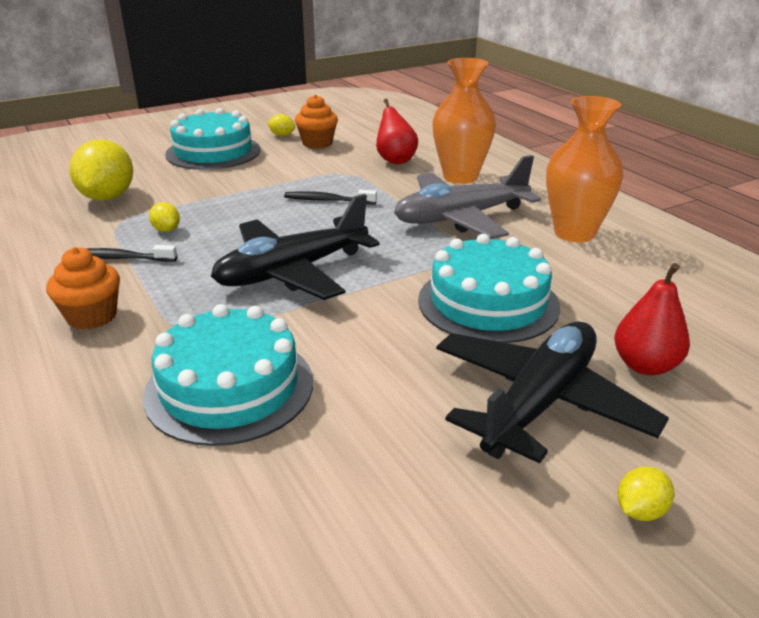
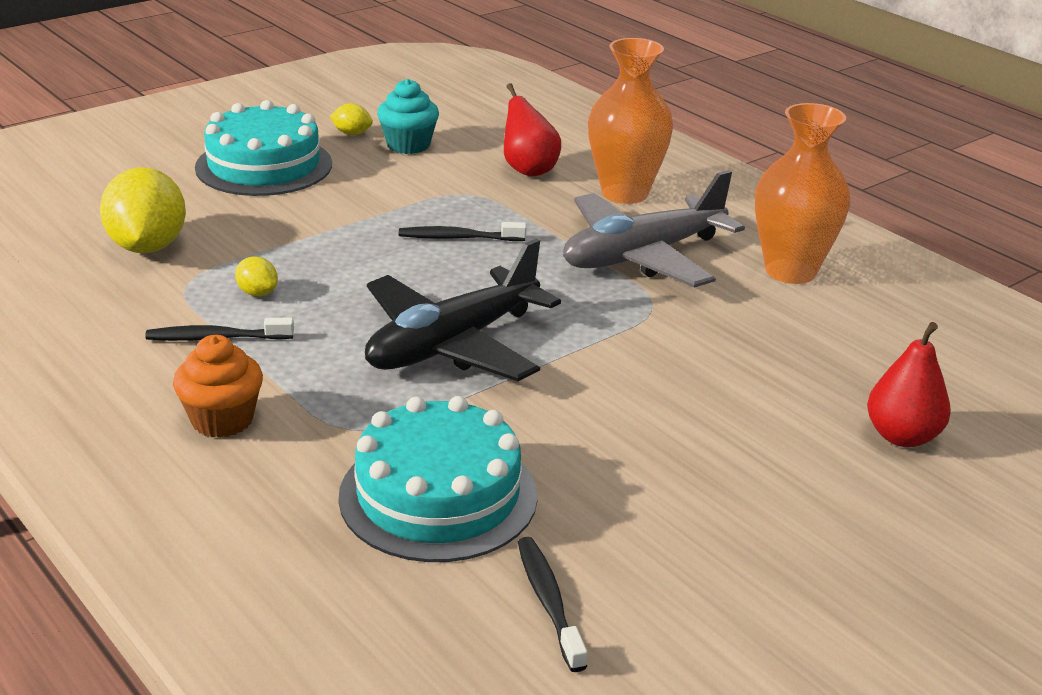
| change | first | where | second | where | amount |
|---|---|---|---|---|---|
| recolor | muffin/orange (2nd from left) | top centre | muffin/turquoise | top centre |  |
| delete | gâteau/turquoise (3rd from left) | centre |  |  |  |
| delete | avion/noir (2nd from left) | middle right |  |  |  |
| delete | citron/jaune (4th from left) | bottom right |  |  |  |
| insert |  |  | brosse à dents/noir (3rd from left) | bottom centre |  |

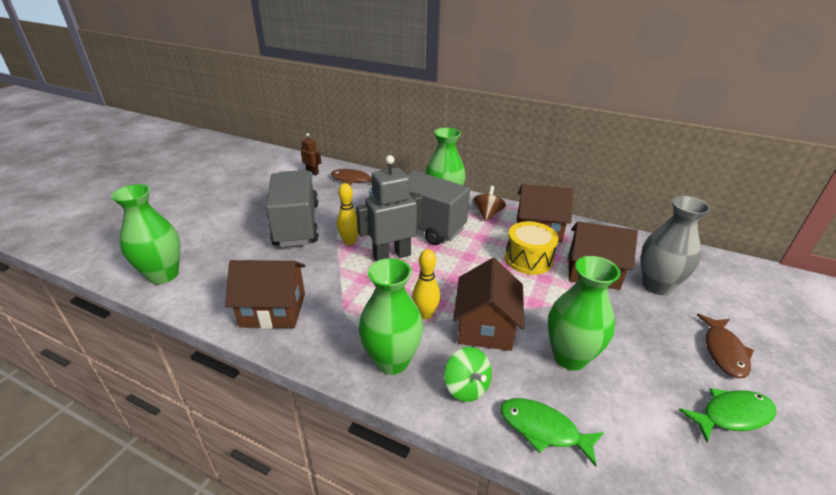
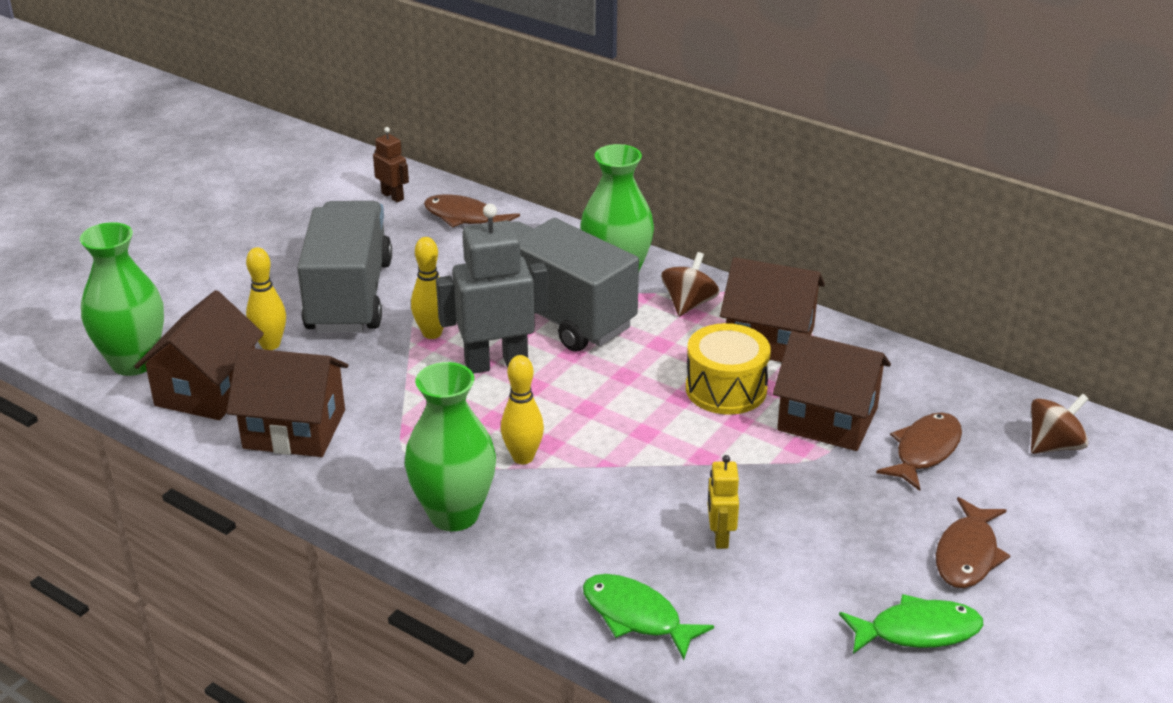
| change | first | where | second | where | amount |
|---|---|---|---|---|---|
| replace | vase/gris | middle right | poisson/marron (2nd from left) | middle right |  |
| replace | vase/vert (4th from left) | middle right | robot/jaune | bottom centre |  |
| move | maison/marron (2nd from left in the first image) | centre | maison/marron (1st from left) | middle left |  |
| delete | toupie/vert | bottom centre |  |  |  |
| insert |  |  | quille/jaune (1st from left) | middle left |  |
| insert |  |  | toupie/marron (2nd from left) | middle right |  |

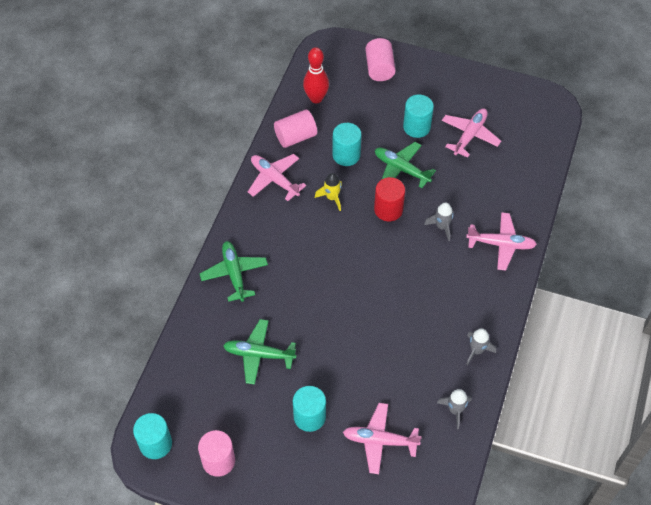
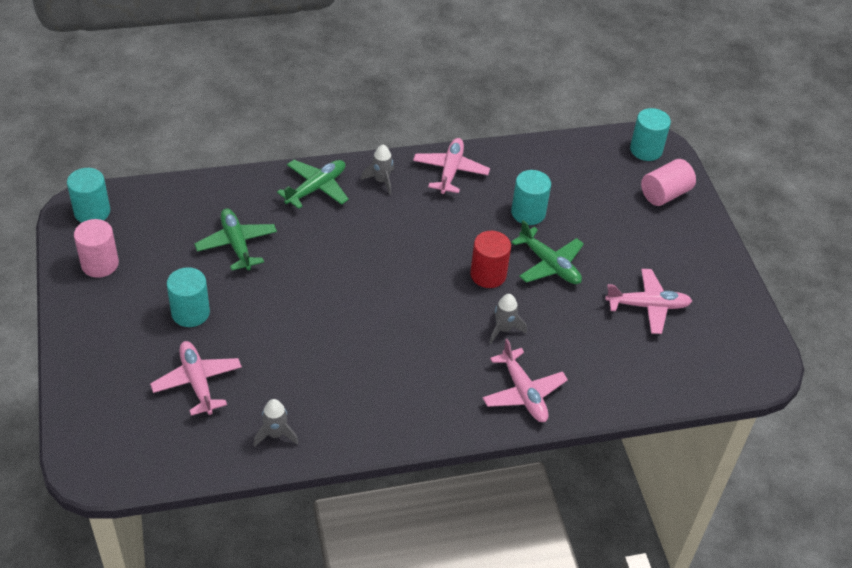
| change | first | where | second | where | amount |
|---|---|---|---|---|---|
| delete | quille/rouge | top centre |  |  |  |
| move | cylindre/turquoise (4th from left) | top centre |  | top right |  |
| delete | cylindre/rose (2nd from left) | top centre |  |  |  |
| rotate | avion/vert (3rd from left) | top centre |  | centre | 135 degrees clockwise |
| delete | fusée/jaune | centre |  |  |  |
| move | fusée/gris (3rd from left in the first image) | bottom right | fusée/gris (2nd from left) | top centre |  |

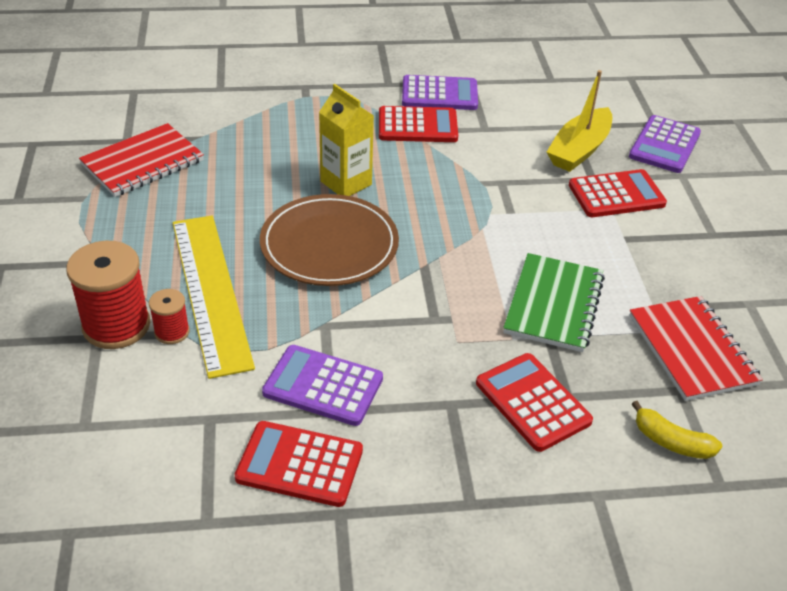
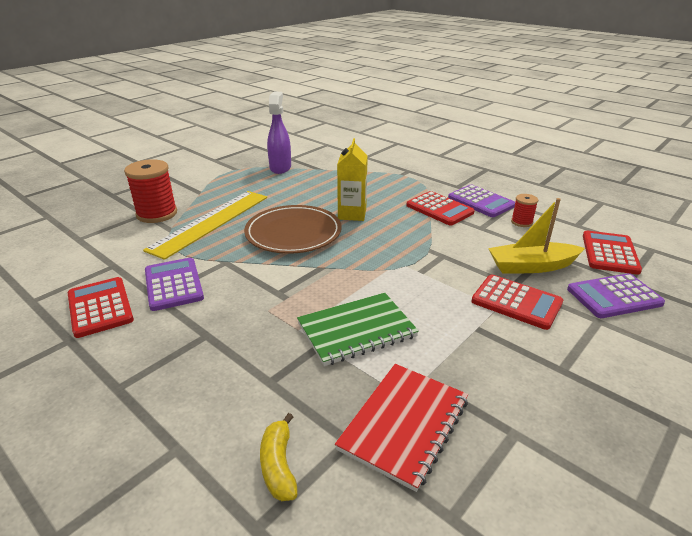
| change | first | where | second | where | amount |
|---|---|---|---|---|---|
| replace | carnet/rouge (1st from left) | top left | vaporisateur/violet | top centre |  |
| move | bobine/rouge (2nd from left) | middle left |  | middle right |  |
| move | calculatrice/rouge (3rd from left in the first image) | bottom right | calculatrice/rouge (4th from left) | middle right |  |

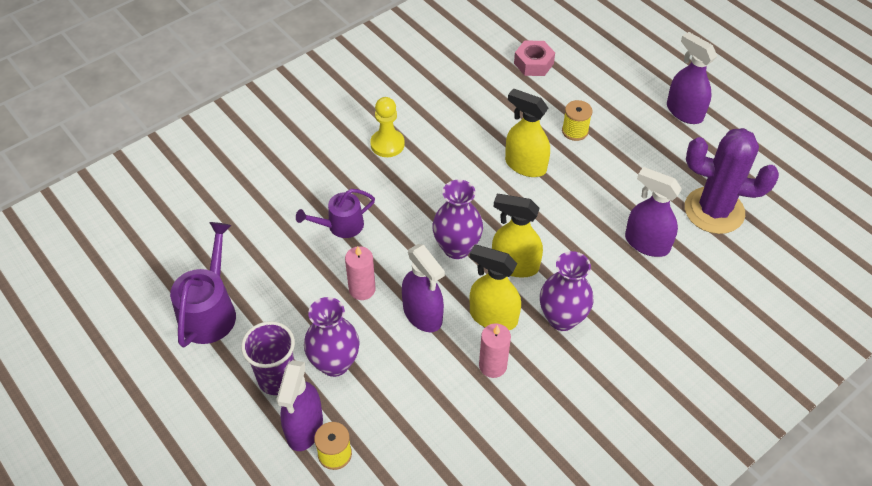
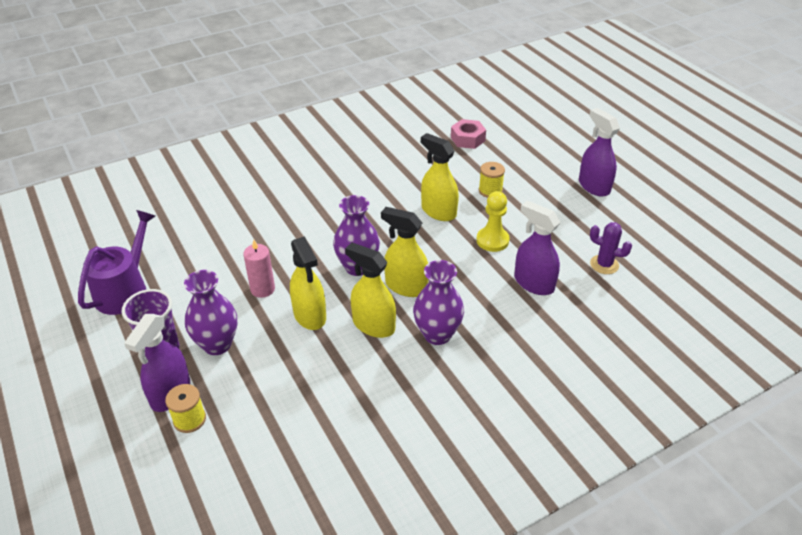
| change | first | where | second | where | amount |
|---|---|---|---|---|---|
| move | pion/jaune | top centre |  | centre |  |
| resize | cactus/violet | middle right |  | middle right | x0.51 |
| delete | arrosoir/violet (2nd from left) | centre |  |  |  |
| recolor | vaporisateur/violet (2nd from left) | centre | vaporisateur/jaune (1st from left) | centre |  |
| delete | bougie/rose (2nd from left) | bottom centre |  |  |  |

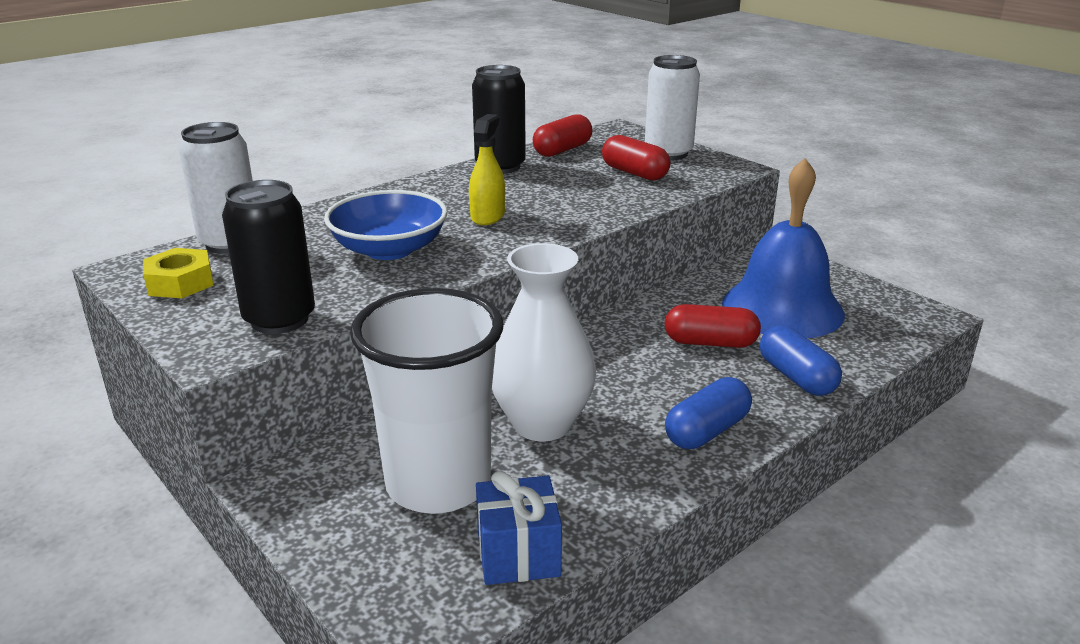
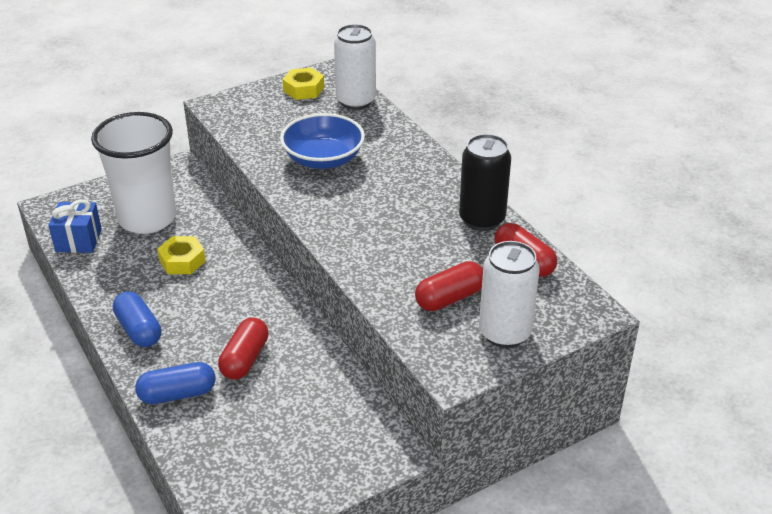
| change | first | where | second | where | amount |
|---|---|---|---|---|---|
| delete | vaporisateur/jaune | top centre |  |  |  |
| delete | cloche/bleu | middle right |  |  |  |
| delete | canette/noir (1st from left) | middle left |  |  |  |
| replace | vase/blanc | centre | écrou/jaune (1st from left) | middle left |  |

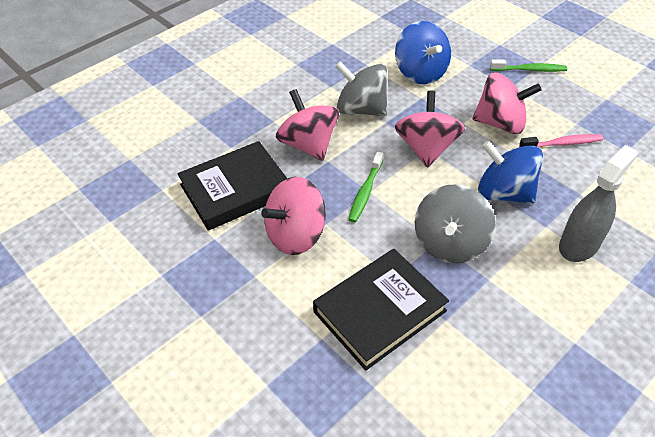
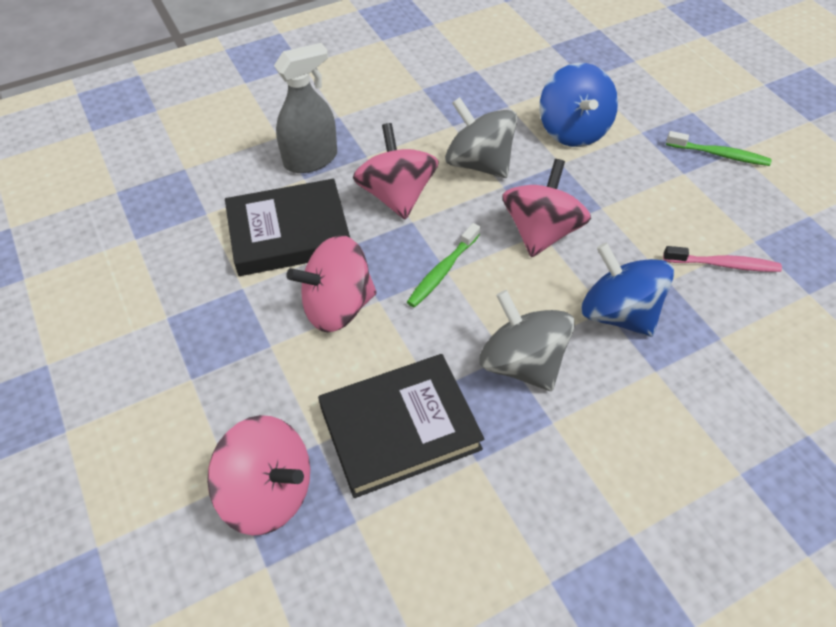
| change | first | where | second | where | amount |
|---|---|---|---|---|---|
| move | toupie/rose (4th from left in the first image) | top right | toupie/rose (1st from left) | bottom left |  |
| move | vaporisateur/gris | middle right |  | top centre |  |
| rotate | toupie/gris (2nd from left) | middle right |  | centre | 105 degrees clockwise |

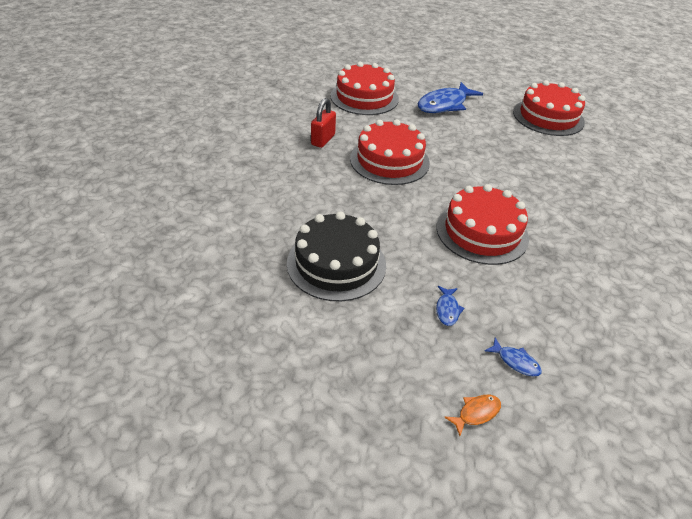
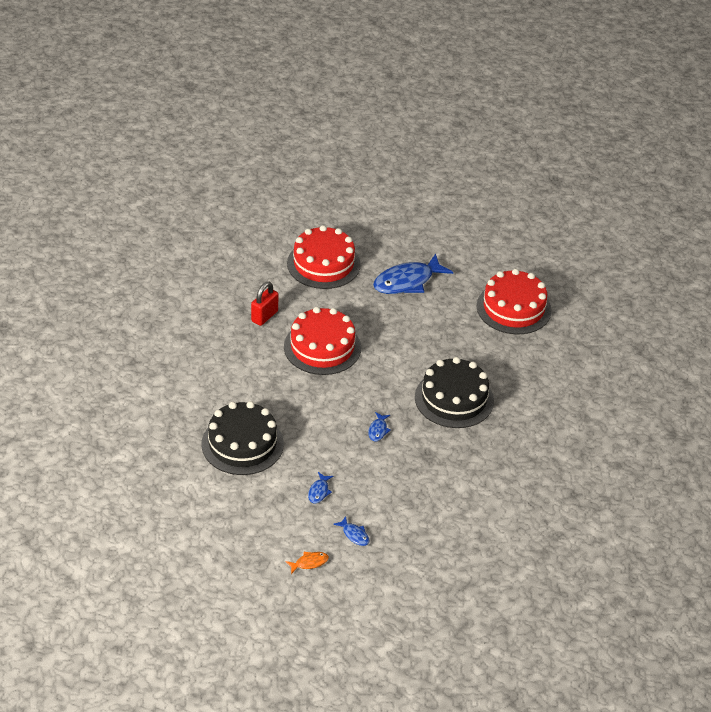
| change | first | where | second | where | amount |
|---|---|---|---|---|---|
| replace | gâteau/rouge (3rd from left) | middle right | poisson/bleu (3rd from left) | centre |  |
| insert |  |  | gâteau/noir (2nd from left) | centre |  |

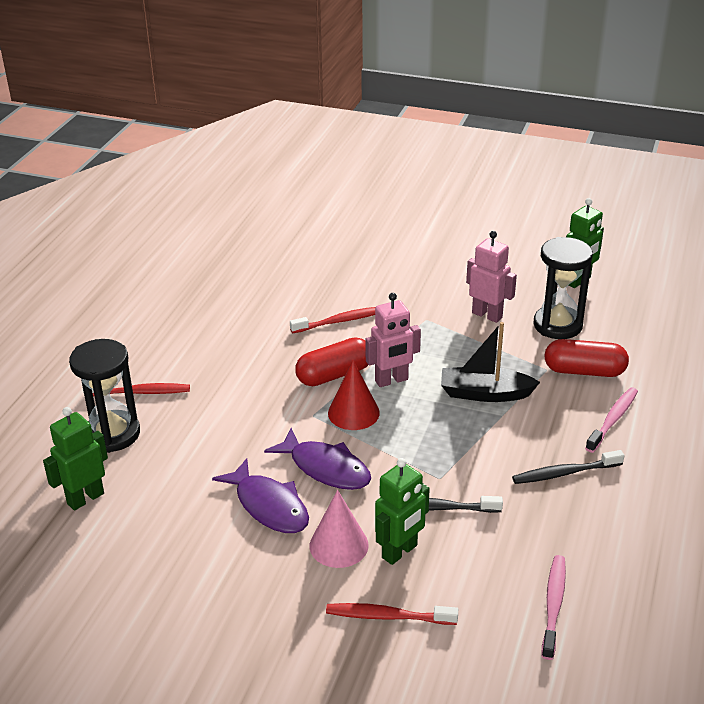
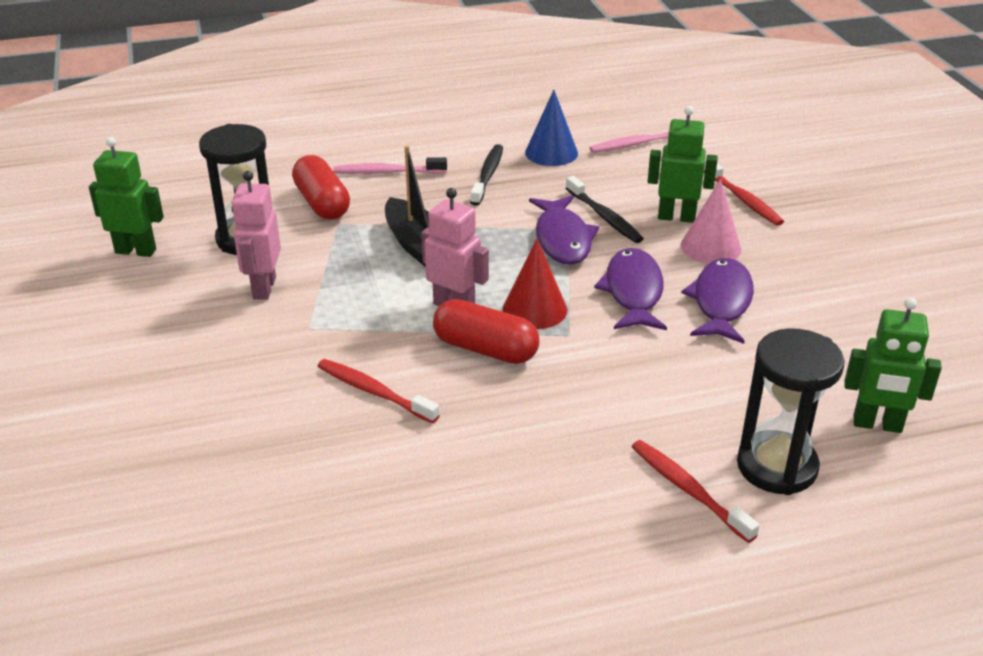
| change | first | where | second | where | amount |
|---|---|---|---|---|---|
| rotate | brosse à dents/noir (2nd from left in the first image) | middle right | brosse à dents/noir (1st from left) | top centre | 120 degrees counterclockwise |
| insert |  |  | cône/bleu | top centre |  |
| insert |  |  | poisson/violet (1st from left) | centre |  |

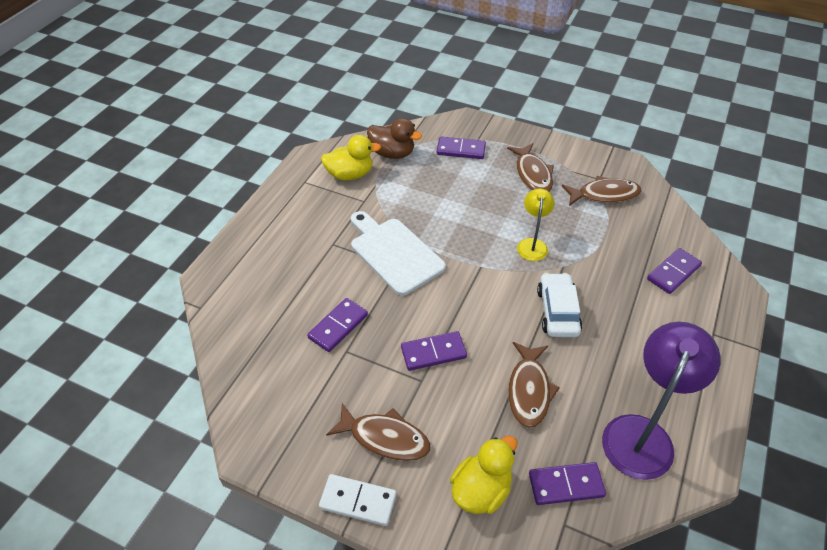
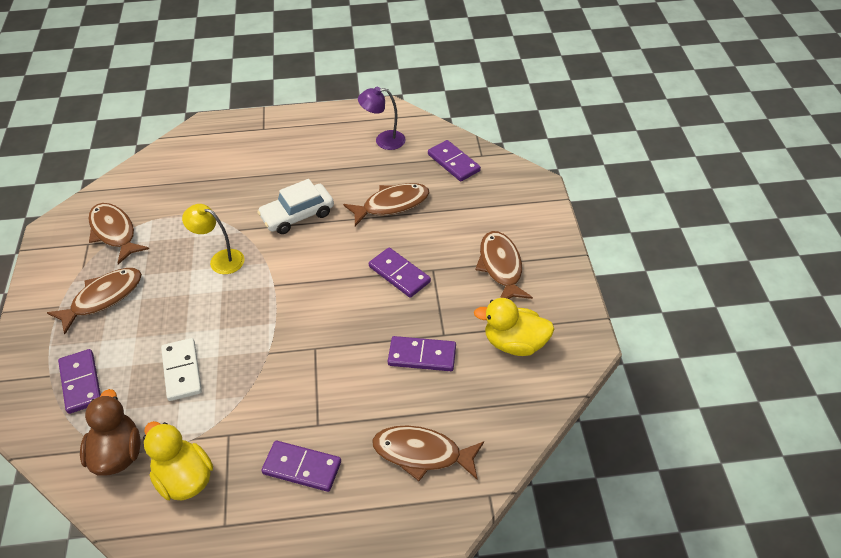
| change | first | where | second | where | amount |
|---|---|---|---|---|---|
| rotate | lampe/jaune | centre |  | middle left | 45 degrees clockwise |
| delete | planche à découper/blanc | centre |  |  |  |
| move | domino/violet (5th from left in the first image) | middle right | domino/violet (2nd from left) | bottom centre |  |
| resize | lampe/violet | bottom right |  | top centre | x0.55 |
| move | canard/jaune (2nd from left) | bottom centre |  | centre |  |
| move | domino/blanc | bottom centre |  | middle left |  |
| insert |  |  | poisson/marron (4th from left) | bottom centre |  |

